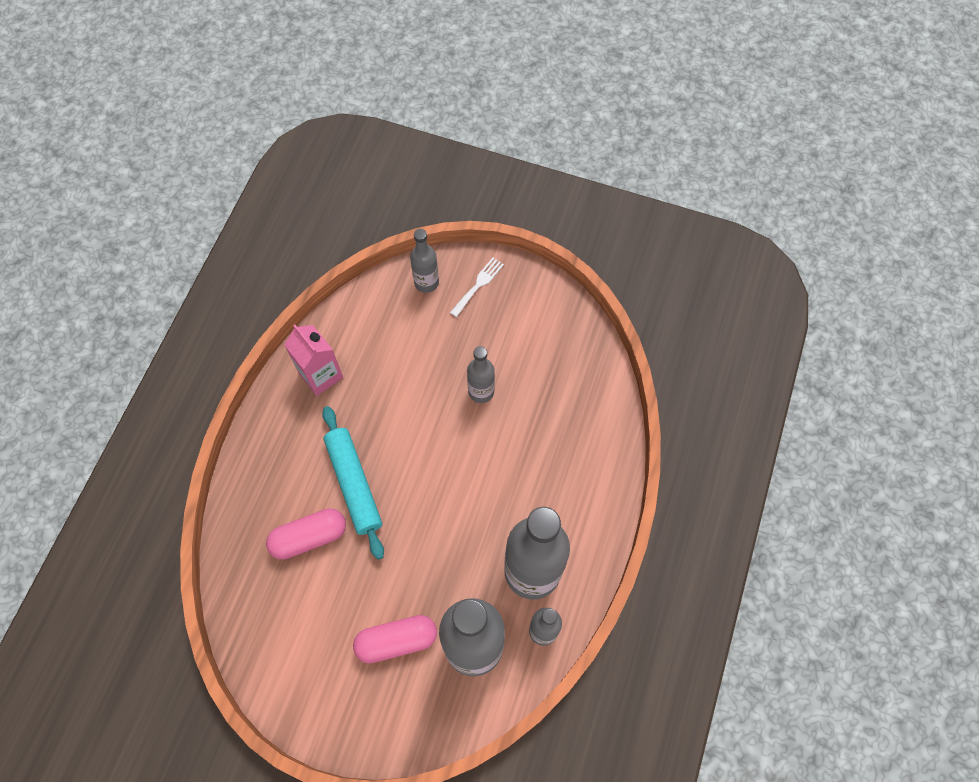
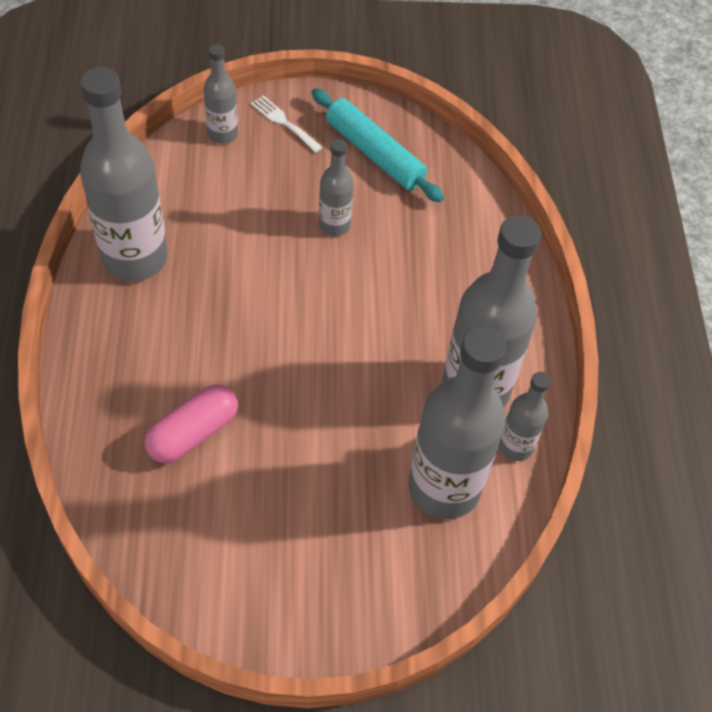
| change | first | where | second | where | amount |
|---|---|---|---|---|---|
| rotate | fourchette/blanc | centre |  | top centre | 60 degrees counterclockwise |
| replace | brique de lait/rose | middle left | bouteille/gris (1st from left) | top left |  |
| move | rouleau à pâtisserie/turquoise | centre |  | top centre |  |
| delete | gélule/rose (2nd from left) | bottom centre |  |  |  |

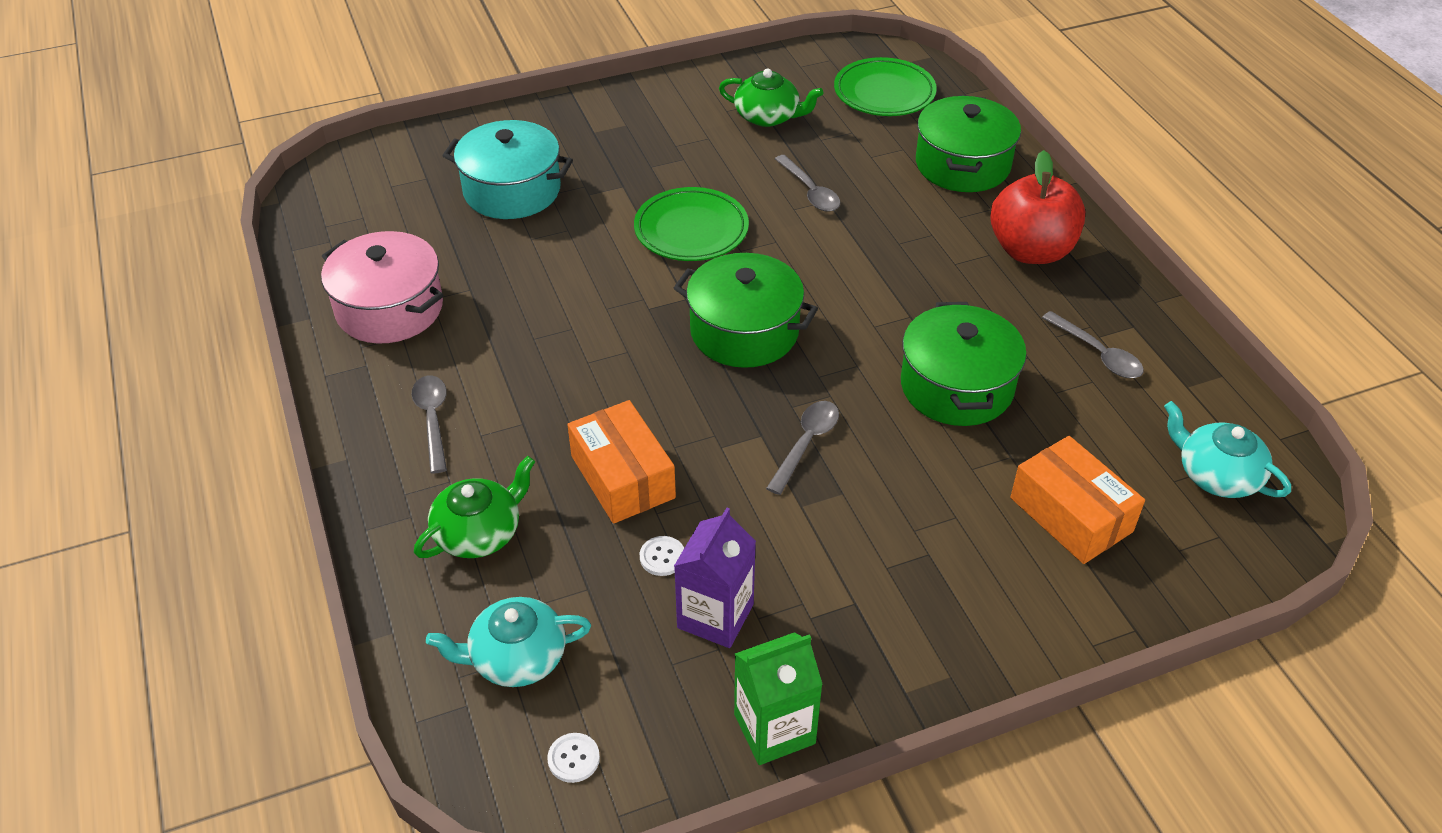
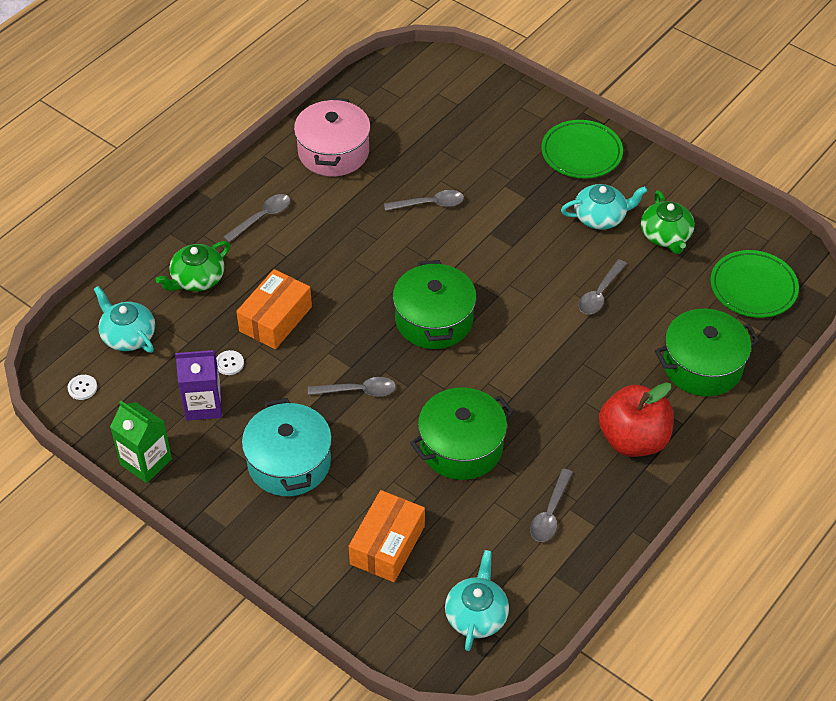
| change | first | where | second | where | amount |
|---|---|---|---|---|---|
| move | marmite/turquoise | top centre |  | centre |  |
| move | assiette/vert (1st from left) | top centre |  | top right |  |
| rotate | théière/vert (1st from left) | middle left |  | middle left | 120 degrees clockwise |
| insert |  |  | théière/turquoise (3rd from left) | top right |  |
| insert |  |  | cuillère/gris (3rd from left) | top centre |  |

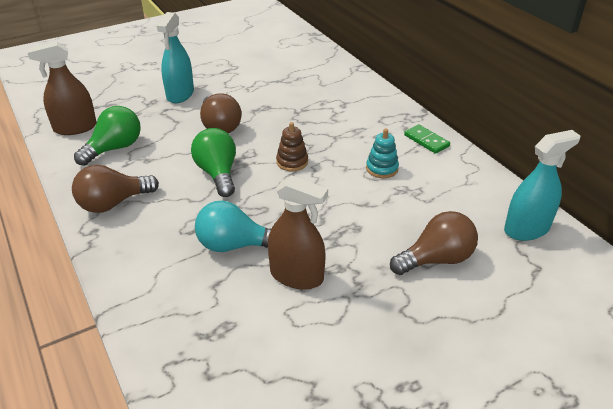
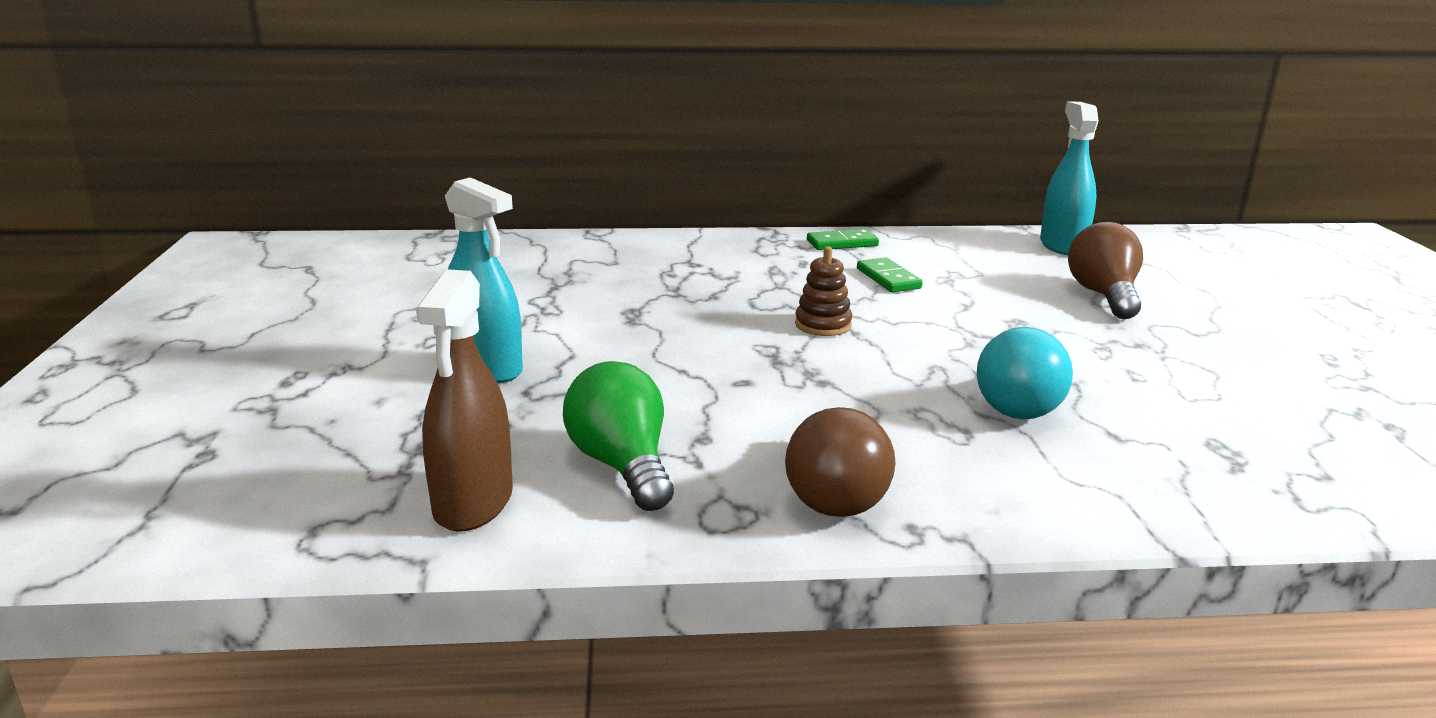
| change | first | where | second | where | amount |
|---|---|---|---|---|---|
| delete | ampoule/marron (2nd from left) | top centre |  |  |  |
| delete | ampoule/vert (2nd from left) | centre |  |  |  |
| replace | jouet à empiler/turquoise | centre | domino/vert (2nd from left) | centre |  |
| delete | vaporisateur/marron (2nd from left) | centre |  |  |  |

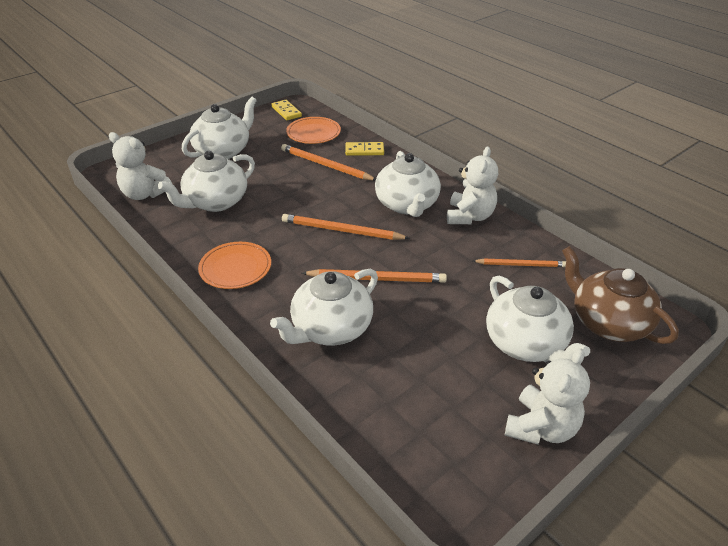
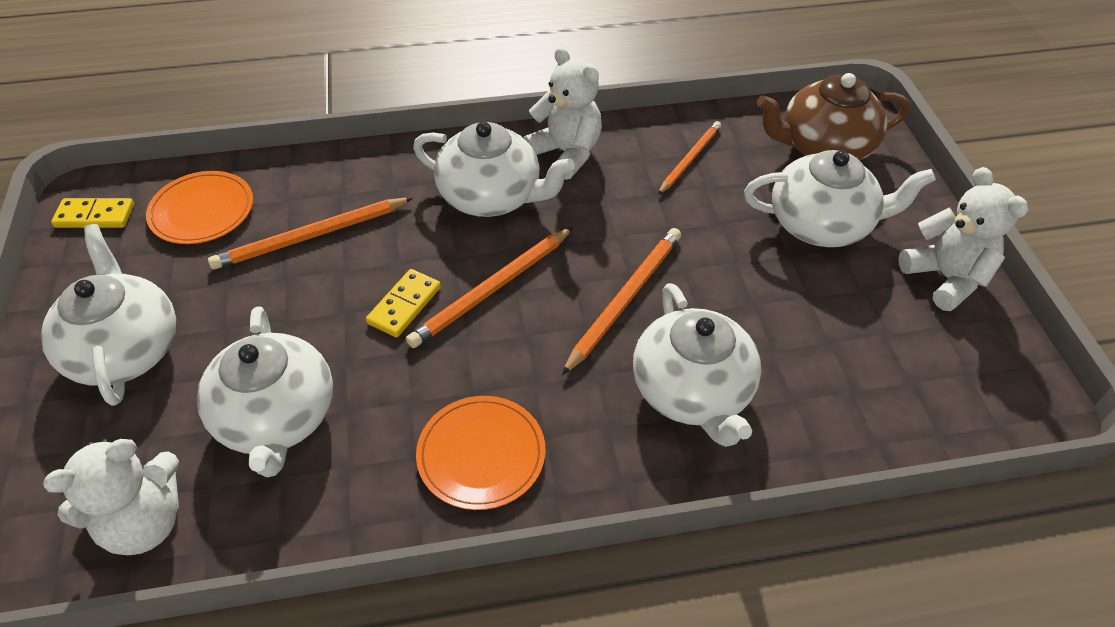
| change | first | where | second | where | amount |
|---|---|---|---|---|---|
| move | domino/jaune (2nd from left) | top centre |  | centre |  |

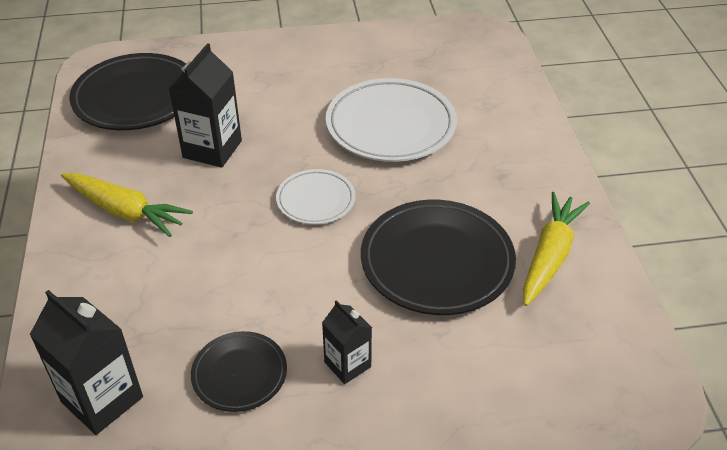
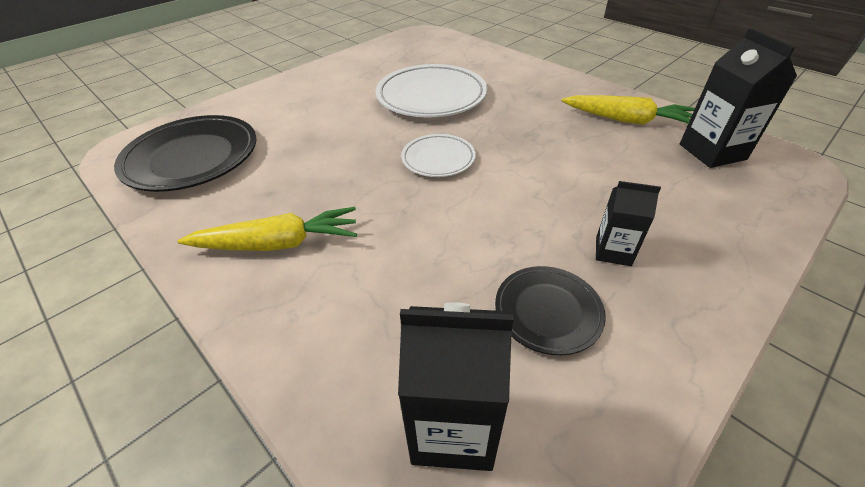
| change | first | where | second | where | amount |
|---|---|---|---|---|---|
| move | brique de lait/noir (2nd from left in the first image) | top left | brique de lait/noir (3rd from left) | top right |  |
| rotate | carotte/jaune (2nd from left) | middle right |  | top right | 120 degrees clockwise |
| delete | assiette/noir (3rd from left) | centre |  |  |  |

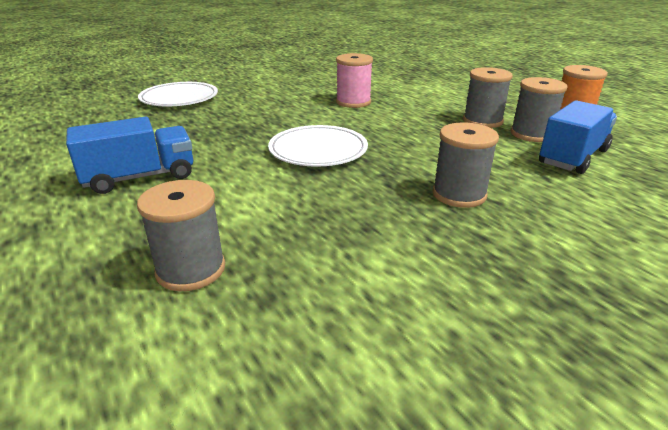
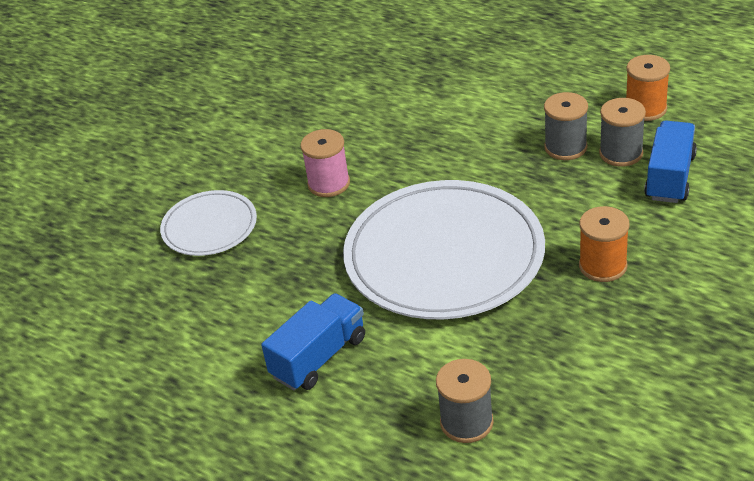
| change | first | where | second | where | amount |
|---|---|---|---|---|---|
| move | bobine/rose | top centre |  | centre |  |
| recolor | bobine/gris (2nd from left) | middle right | bobine/orange (1st from left) | middle right |  |
| resize | assiette/blanc (2nd from left) | centre |  | centre | x1.95 |

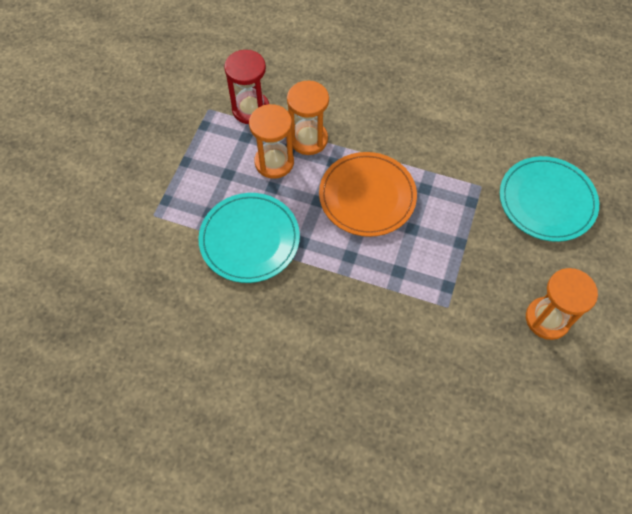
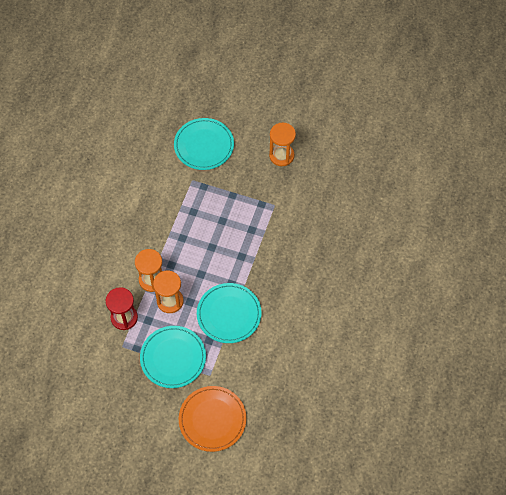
| change | first | where | second | where | amount |
|---|---|---|---|---|---|
| move | assiette/orange | centre |  | bottom centre |  |
| insert |  |  | assiette/turquoise (1st from left) | bottom centre |  |

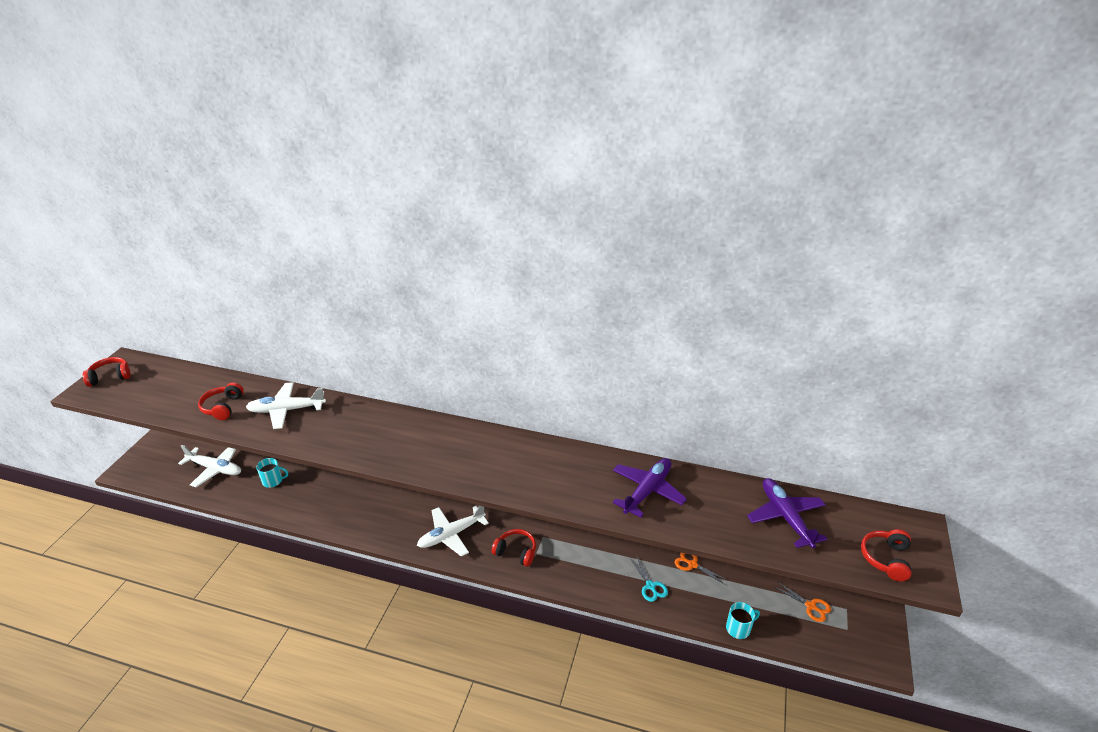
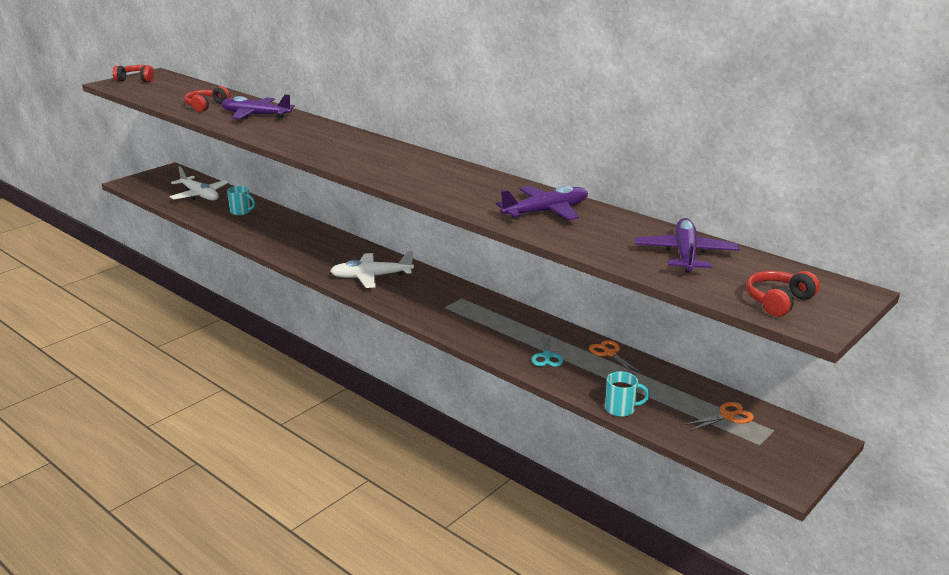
| change | first | where | second | where | amount |
|---|---|---|---|---|---|
| recolor | avion/blanc (2nd from left) | middle left | avion/violet (1st from left) | top left |  |
| delete | casque audio/rouge (3rd from left) | bottom centre |  |  |  |
| rotate | ciseaux/orange (2nd from left) | bottom right |  | bottom right | 90 degrees counterclockwise |

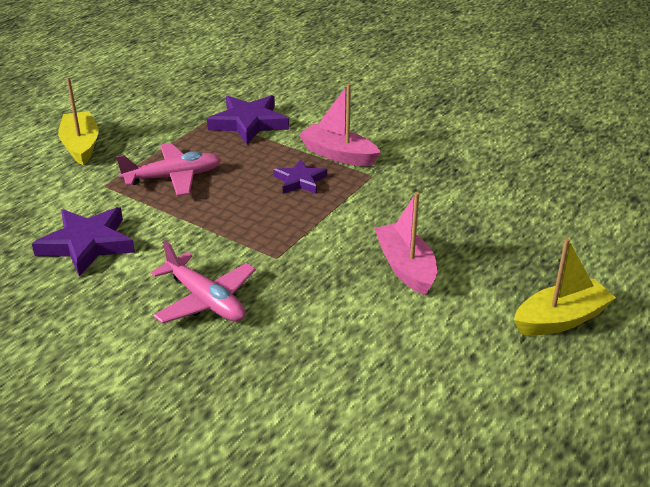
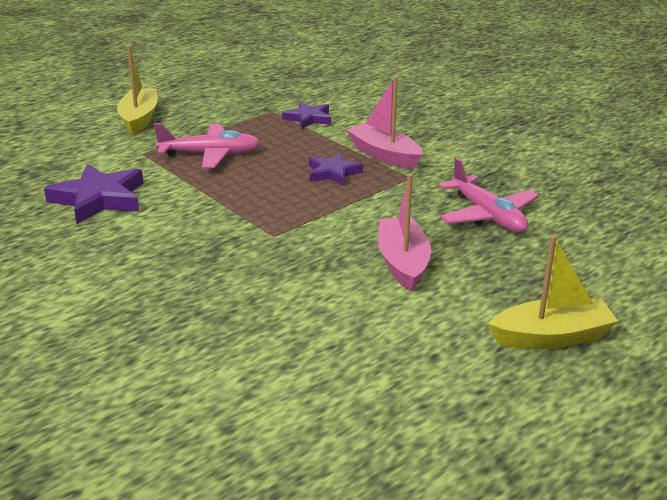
| change | first | where | second | where | amount |
|---|---|---|---|---|---|
| resize | étoile/violet (2nd from left) | top centre |  | top centre | x0.61 |
| move | avion/rose (2nd from left) | middle left |  | middle right |  |

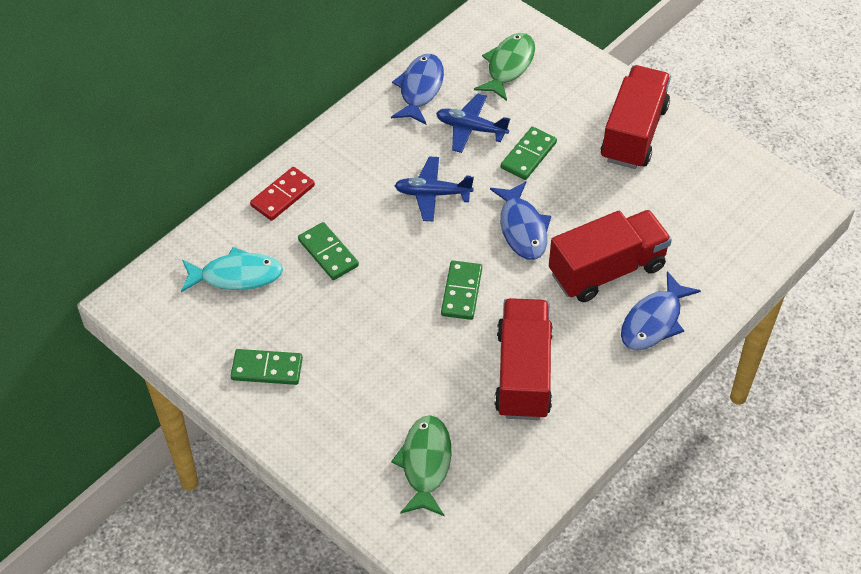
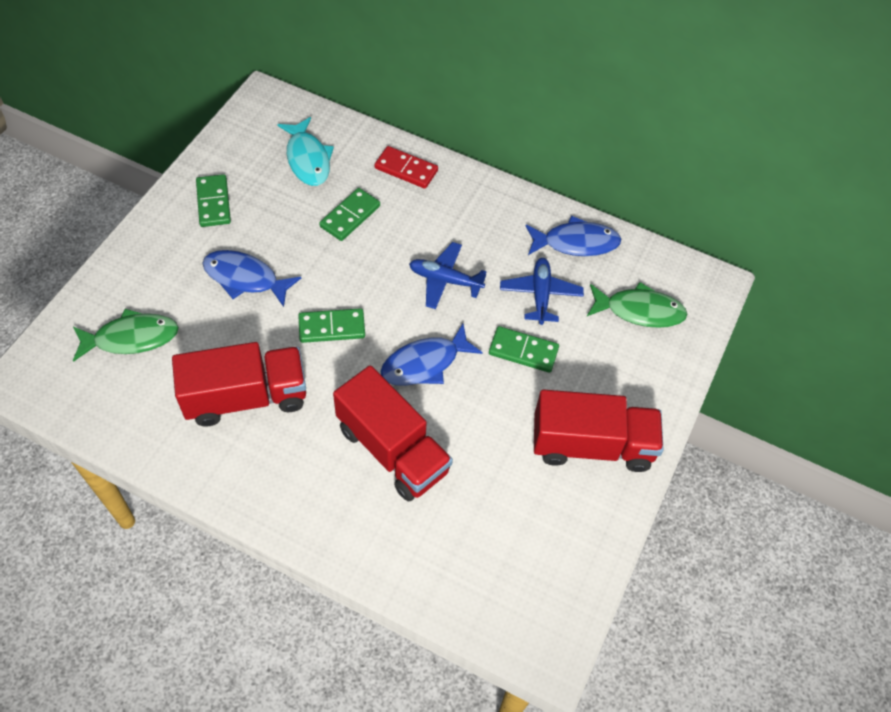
| change | first | where | second | where | amount |
|---|---|---|---|---|---|
| rotate | avion/bleu (1st from left) | top centre |  | centre | 60 degrees counterclockwise |
| move | poisson/bleu (3rd from left in the first image) | middle right | poisson/bleu (1st from left) | middle left |  |

